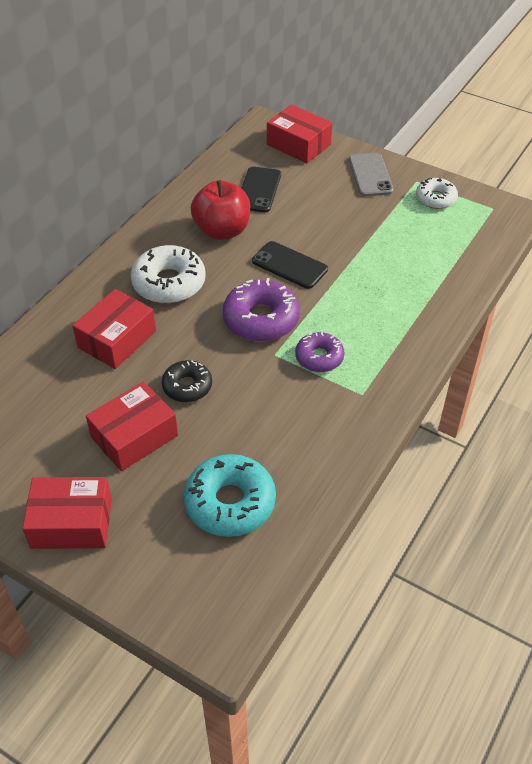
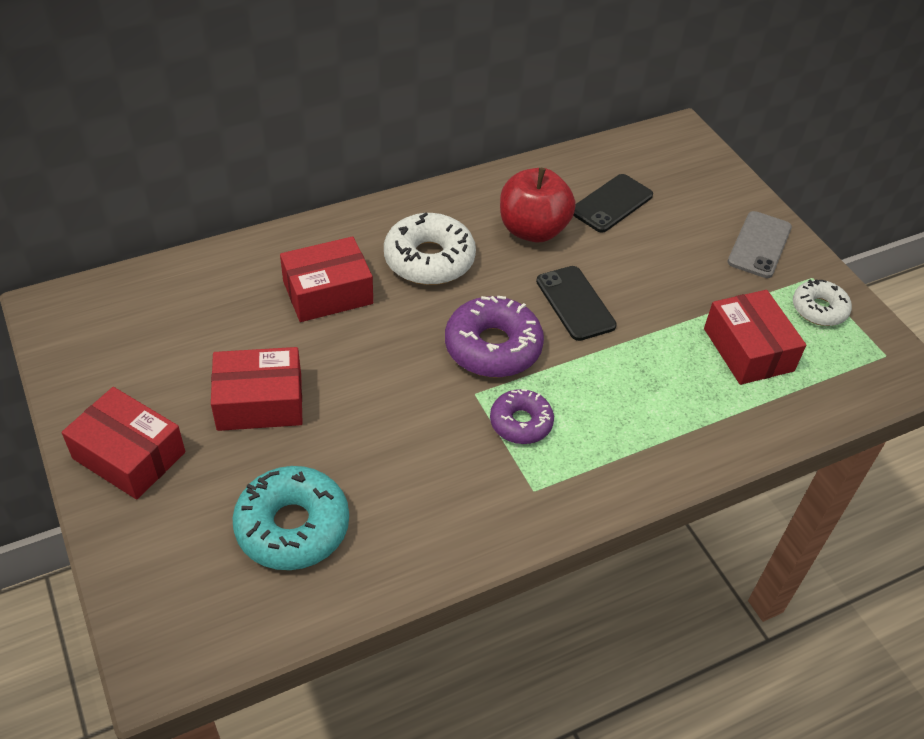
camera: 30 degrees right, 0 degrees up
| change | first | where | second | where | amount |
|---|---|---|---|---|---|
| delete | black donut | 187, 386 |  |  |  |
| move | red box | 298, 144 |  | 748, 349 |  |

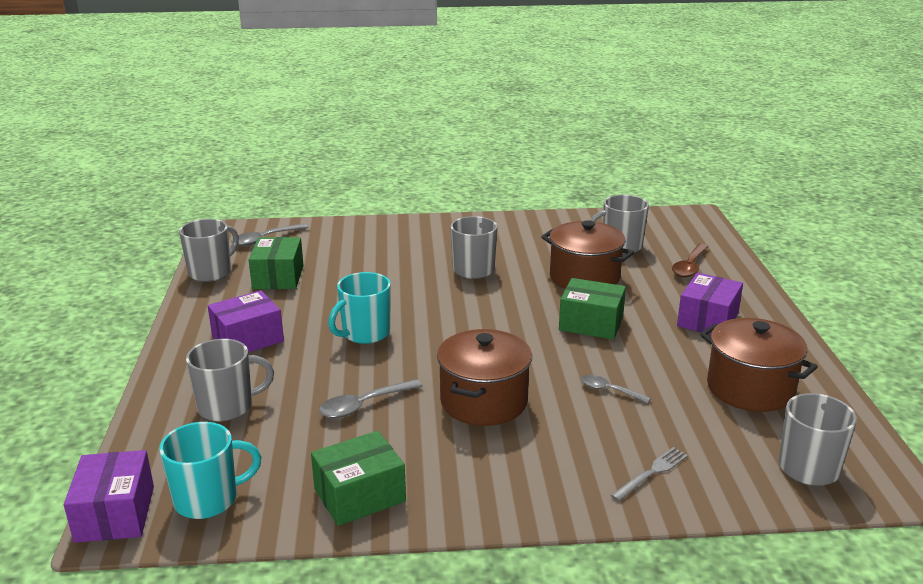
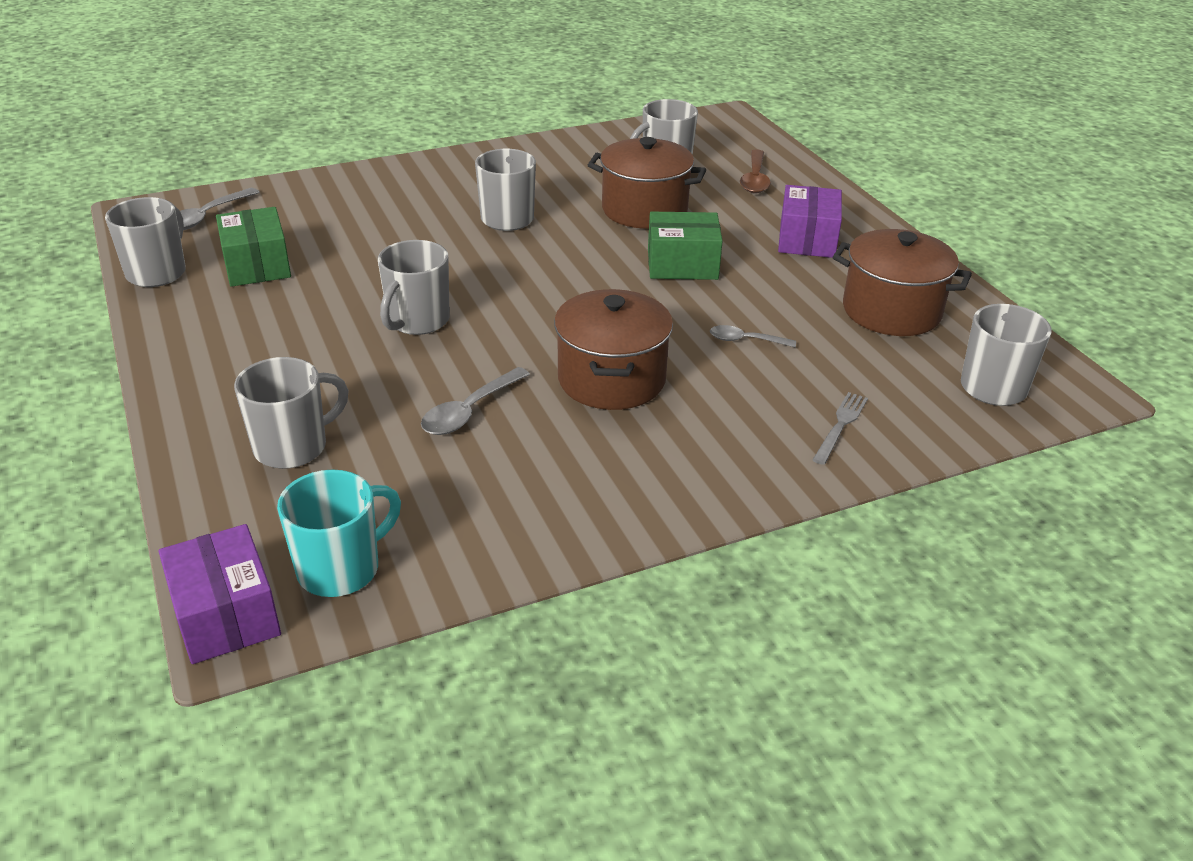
camera: 20 degrees left, 10 degrees up
| change | first | where | second | where | amount |
|---|---|---|---|---|---|
| delete | purple box | 248, 339 |  |  |  |
| delete | green box | 359, 495 |  |  |  |
| recolor | turquoise mug | 365, 333 | grey mug | 417, 321 |  |

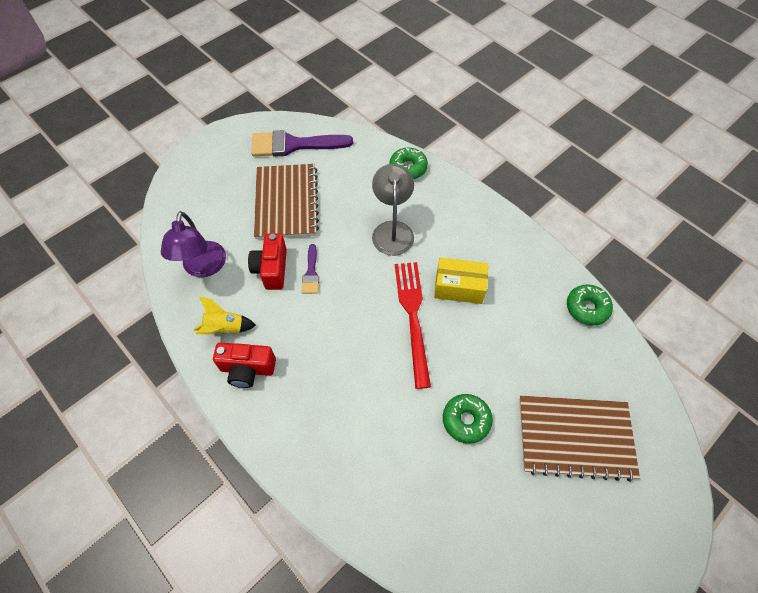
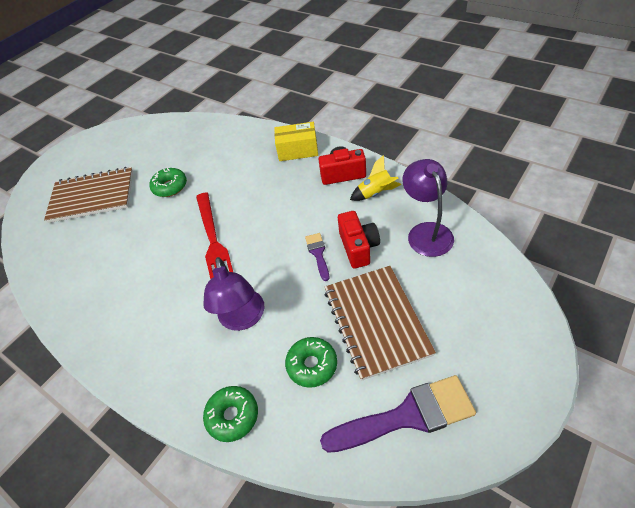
camera: 175 degrees right, 10 degrees down
| change | first | where | second | where | amount |
|---|---|---|---|---|---|
| move | yellow box | 459, 287 |  | 298, 150 |  |
| move | green donut | 587, 308 |  | 312, 365 |  |
| recolor | grey lamp | 392, 230 | purple lamp | 242, 319 |  |

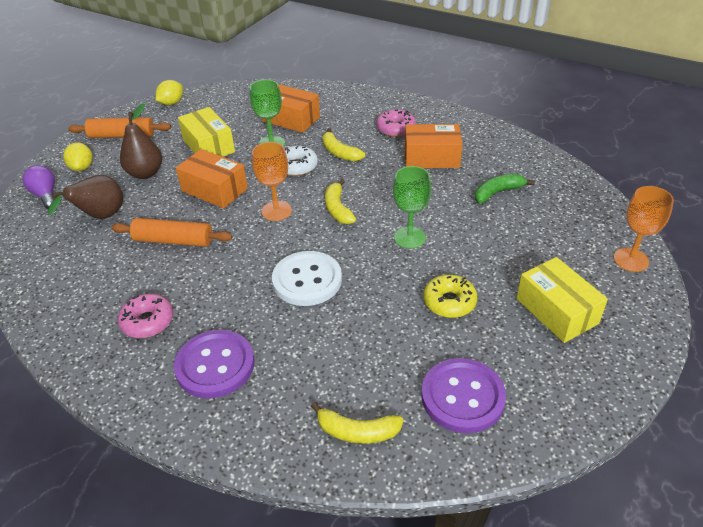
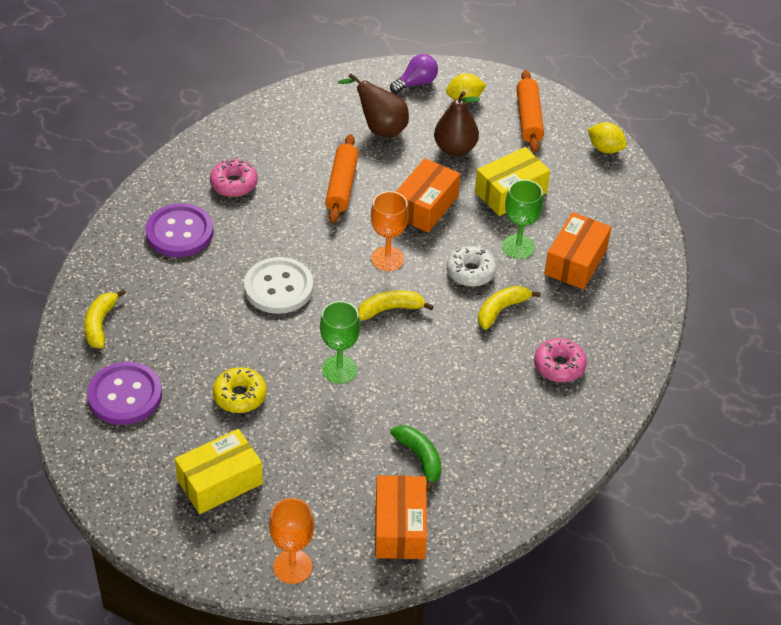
camera: 85 degrees right, 5 degrees up
| change | first | where | second | where | amount |
|---|---|---|---|---|---|
| move | orange box | 431, 157 |  | 400, 527 |  |

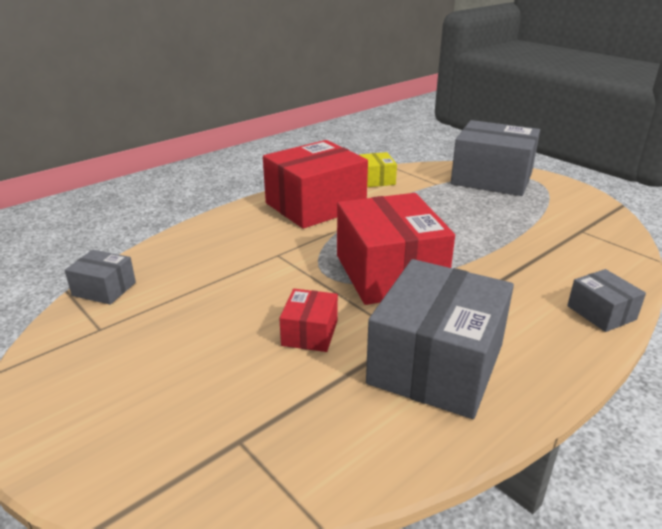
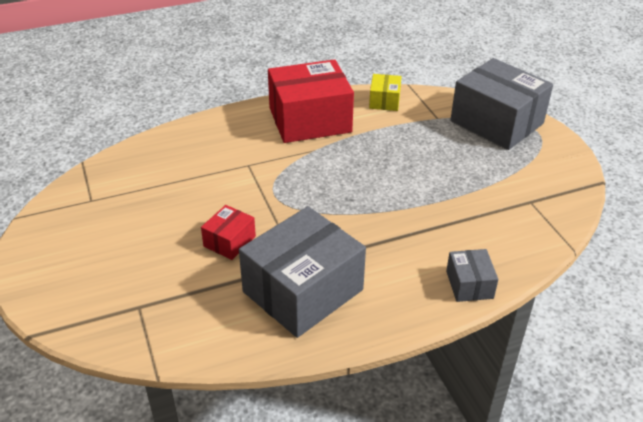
camera: 20 degrees right, 10 degrees up
| change | first | where | second | where | amount |
|---|---|---|---|---|---|
| delete | grey box | 104, 289 |  |  |  |
| delete | red box | 389, 273 |  |  |  |

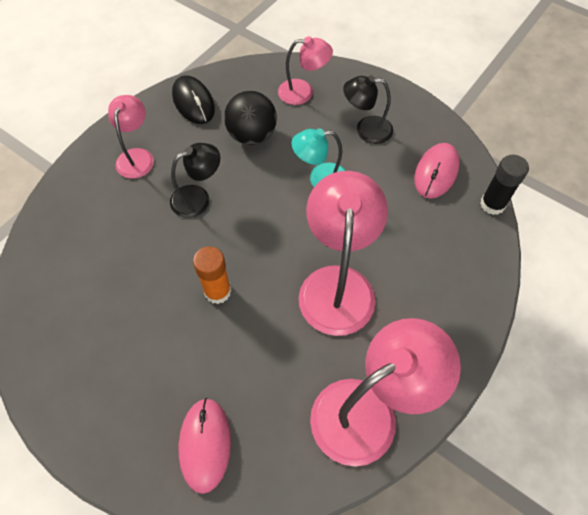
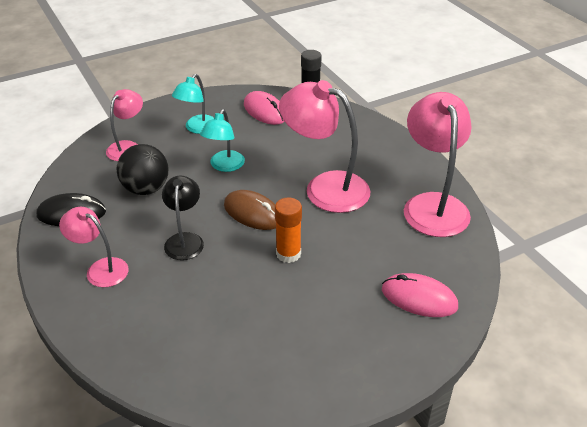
camera: 65 degrees left, 20 degrees down
| change | first | where | second | where | amount |
|---|---|---|---|---|---|
| insert |  |  | brown mouse | 253, 213 |  |
| recolor | black lamp | 366, 129 | turquoise lamp | 197, 128 |  |

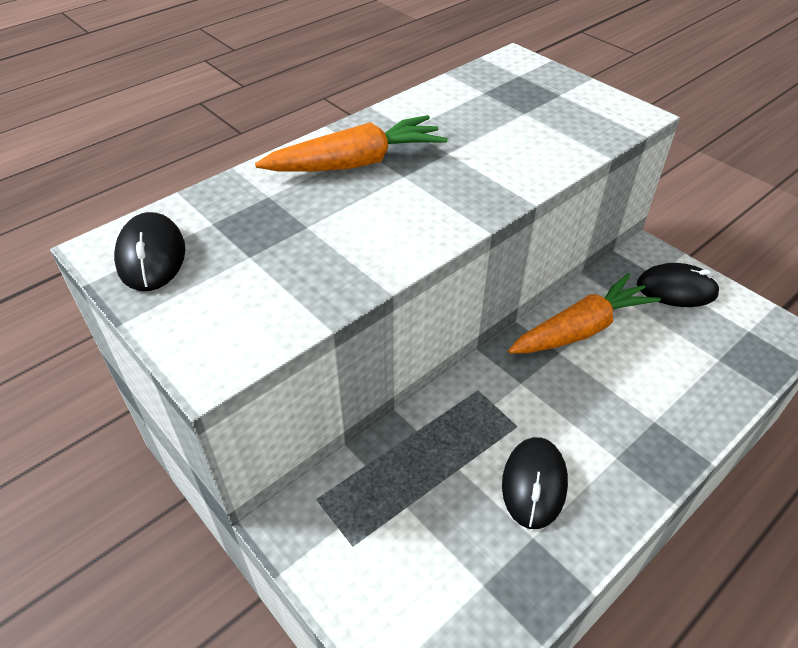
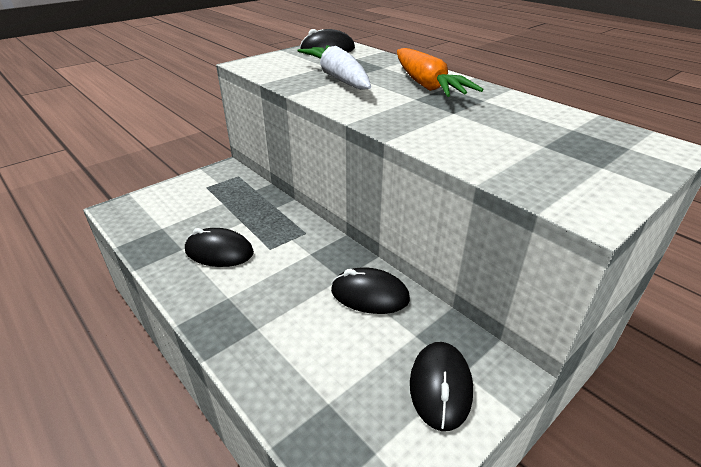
camera: 90 degrees right, 10 degrees down
| change | first | where | second | where | amount |
|---|---|---|---|---|---|
| insert |  |  | white carrot | 338, 78 |  |
| replace | orange carrot | 581, 329 | black mouse | 369, 295 |  |

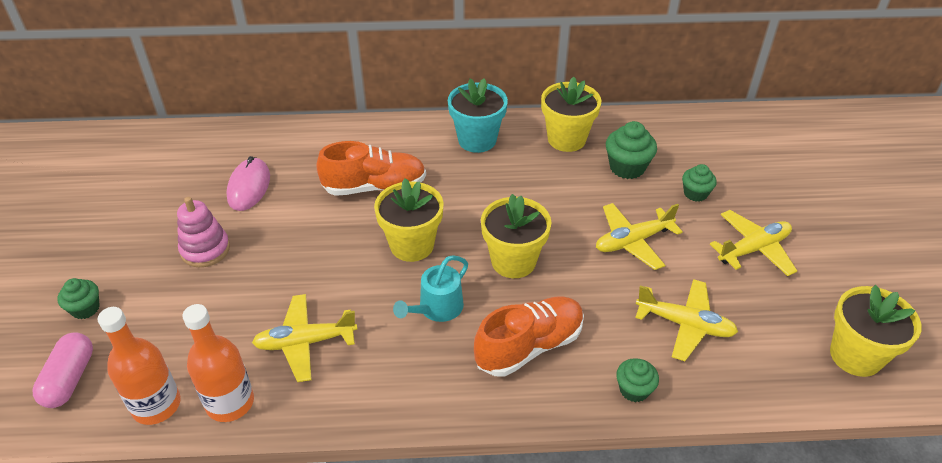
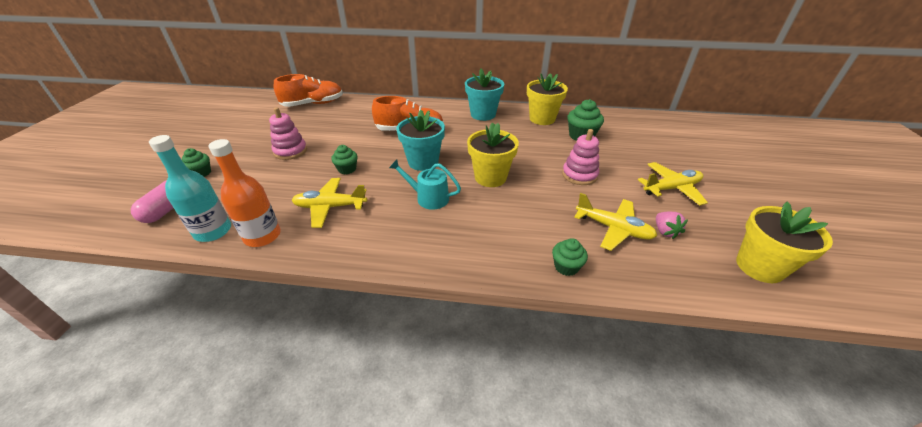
camera: 10 degrees right, 5 degrees down
| change | first | where | second | where | amount |
|---|---|---|---|---|---|
| delete | pink mouse | 249, 187 |  |  |  |
| insert |  |  | pink strawberry | 665, 231 |  |
| move | orange shoe | 529, 346 |  | 313, 104 |  |
| move | green cupcake | 695, 193 |  | 347, 169 |  |
| replace | yellow plane | 633, 241 | pink stacking toy | 579, 175 |  |
| recolor | orange bottle | 156, 405 | turquoise bottle | 213, 231 |  |
| recolor | yellow flower pot | 412, 245 | turquoise flower pot | 423, 162 |  |
| rotate | turquoise watering can | 437, 308 |  | 428, 198 | 60 degrees clockwise |

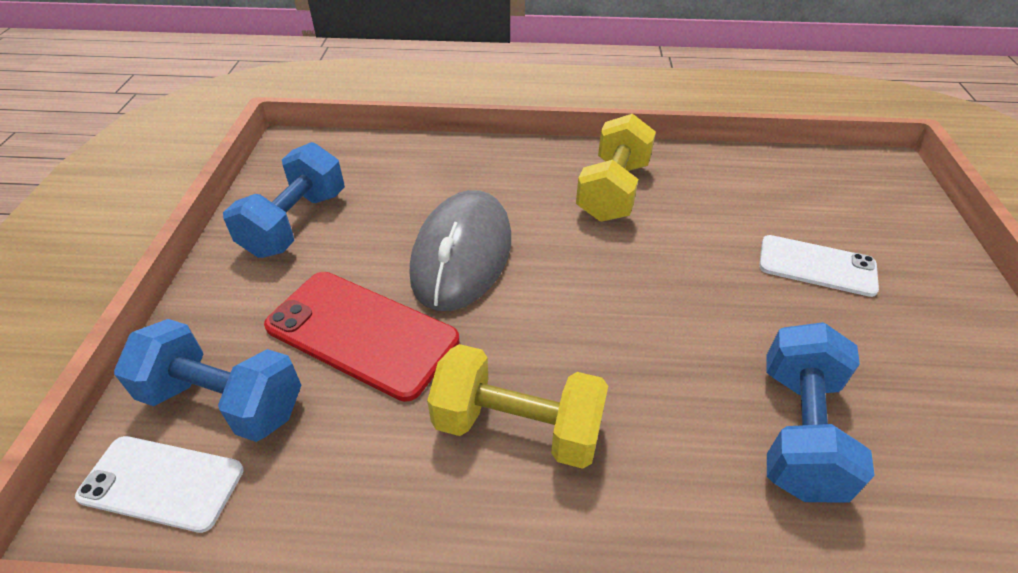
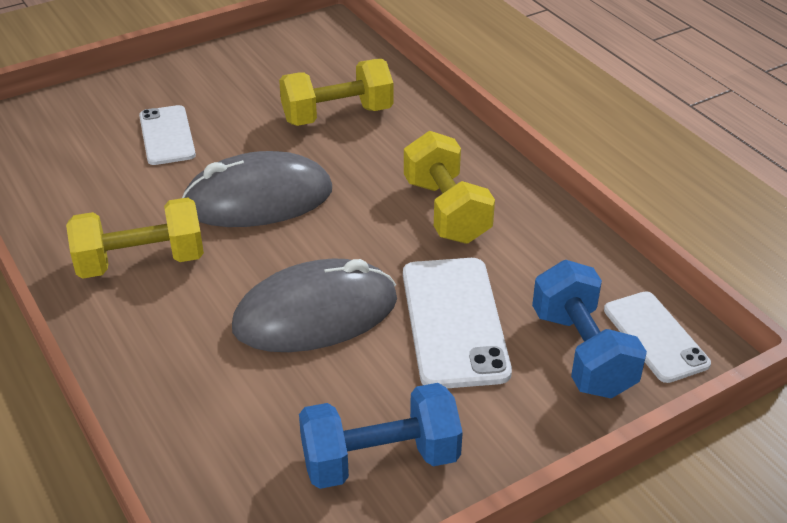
camera: 125 degrees left, 5 degrees down
| change | first | where | second | where | amount |
|---|---|---|---|---|---|
| insert |  |  | grey mouse | 258, 199 |  |
| recolor | red phone | 362, 333 | white phone | 454, 322 |  |
| recolor | blue dumbbell | 798, 431 | yellow dumbbell | 337, 115 |  |

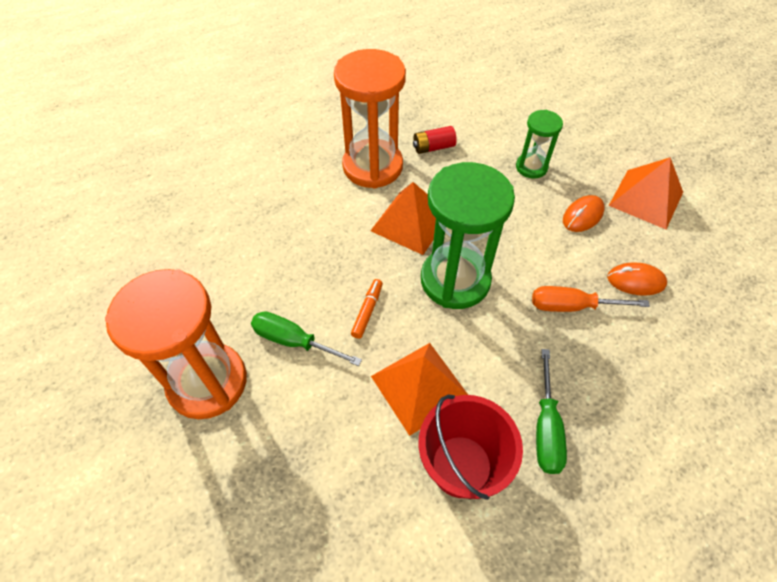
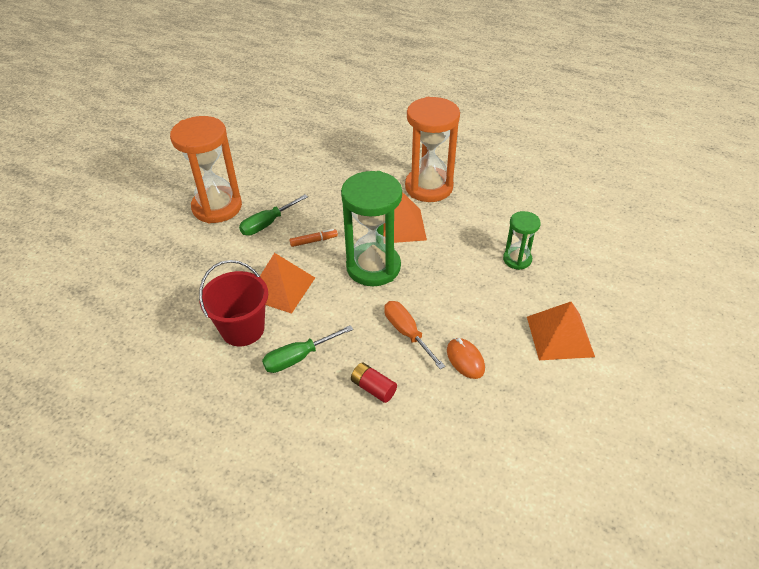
camera: 55 degrees right, 10 degrees down
| change | first | where | second | where | amount |
|---|---|---|---|---|---|
| delete | orange mouse | 582, 216 |  |  |  |
| move | red battery | 433, 147 |  | 373, 388 |  |
| rotate | green screwdriver | 294, 341 |  | 268, 224 | 120 degrees counterclockwise |

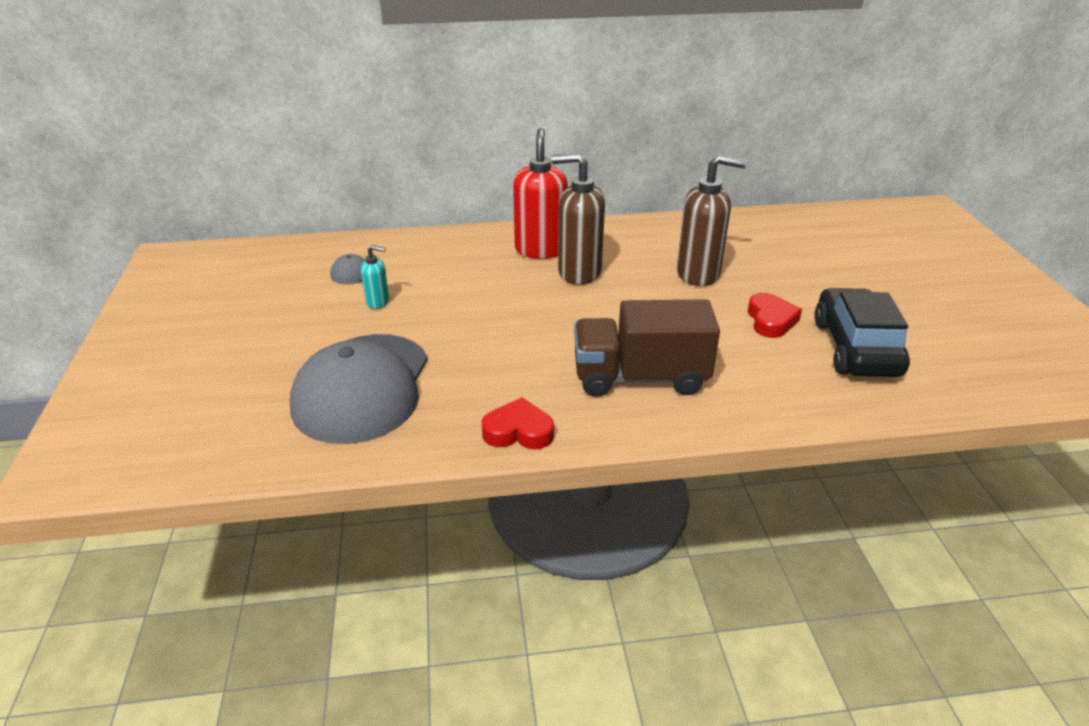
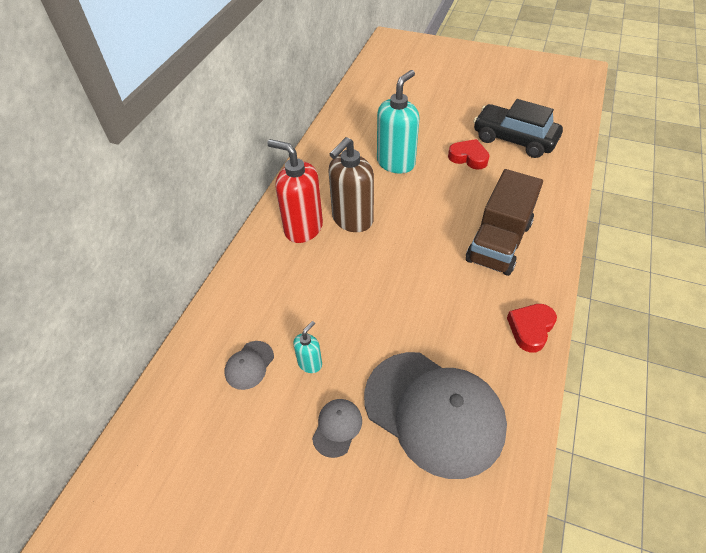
camera: 60 degrees left, 15 degrees up
| change | first | where | second | where | amount |
|---|---|---|---|---|---|
| insert |  |  | grey cap | 337, 427 |  |
| recolor | brown soap dispenser | 698, 274 | turquoise soap dispenser | 396, 163 |  |

